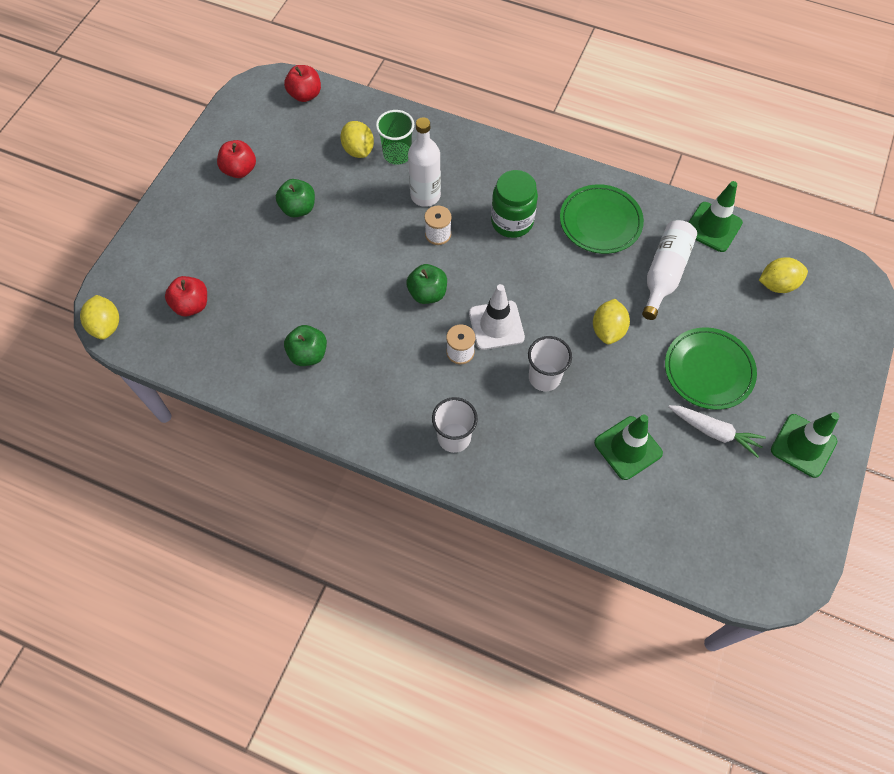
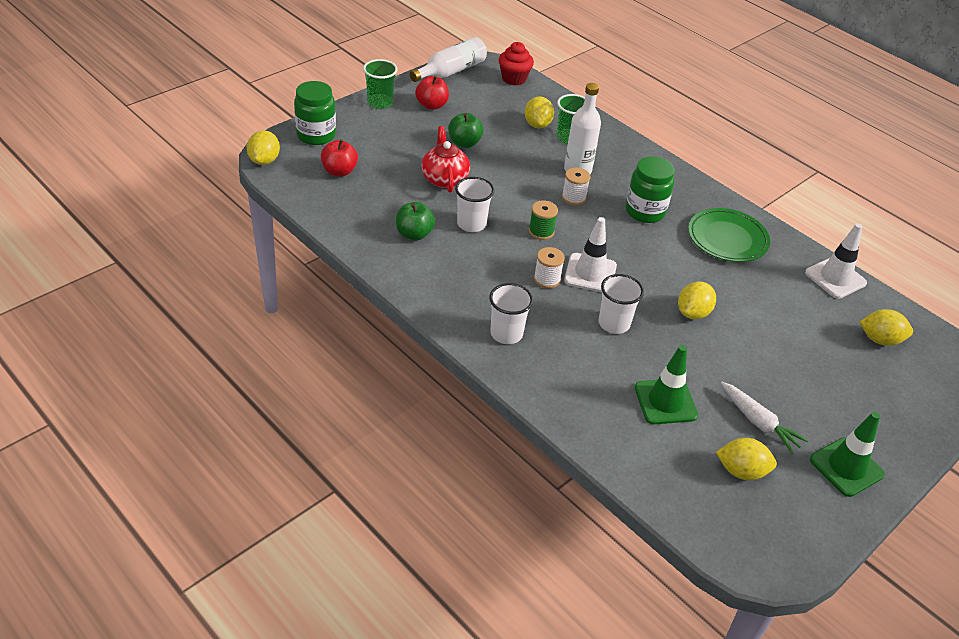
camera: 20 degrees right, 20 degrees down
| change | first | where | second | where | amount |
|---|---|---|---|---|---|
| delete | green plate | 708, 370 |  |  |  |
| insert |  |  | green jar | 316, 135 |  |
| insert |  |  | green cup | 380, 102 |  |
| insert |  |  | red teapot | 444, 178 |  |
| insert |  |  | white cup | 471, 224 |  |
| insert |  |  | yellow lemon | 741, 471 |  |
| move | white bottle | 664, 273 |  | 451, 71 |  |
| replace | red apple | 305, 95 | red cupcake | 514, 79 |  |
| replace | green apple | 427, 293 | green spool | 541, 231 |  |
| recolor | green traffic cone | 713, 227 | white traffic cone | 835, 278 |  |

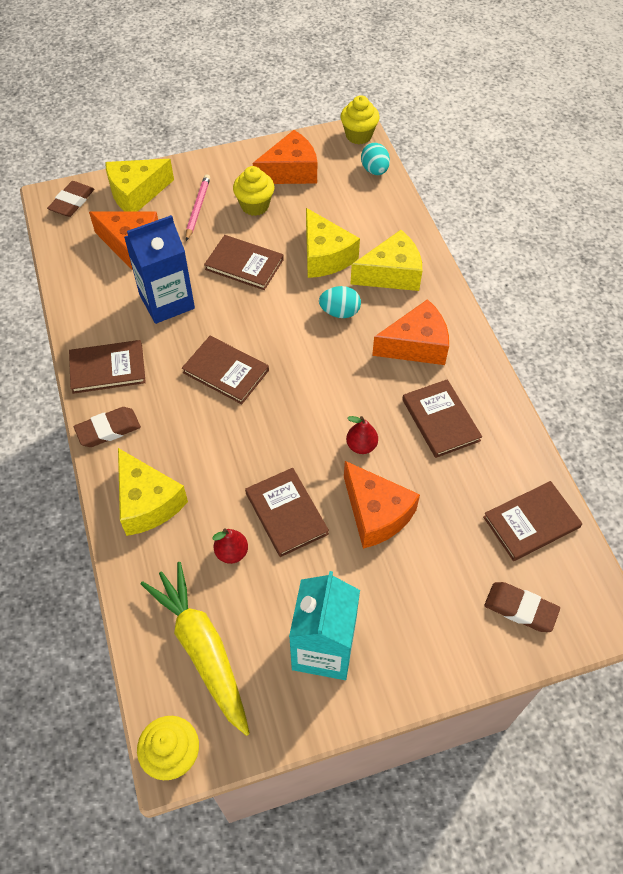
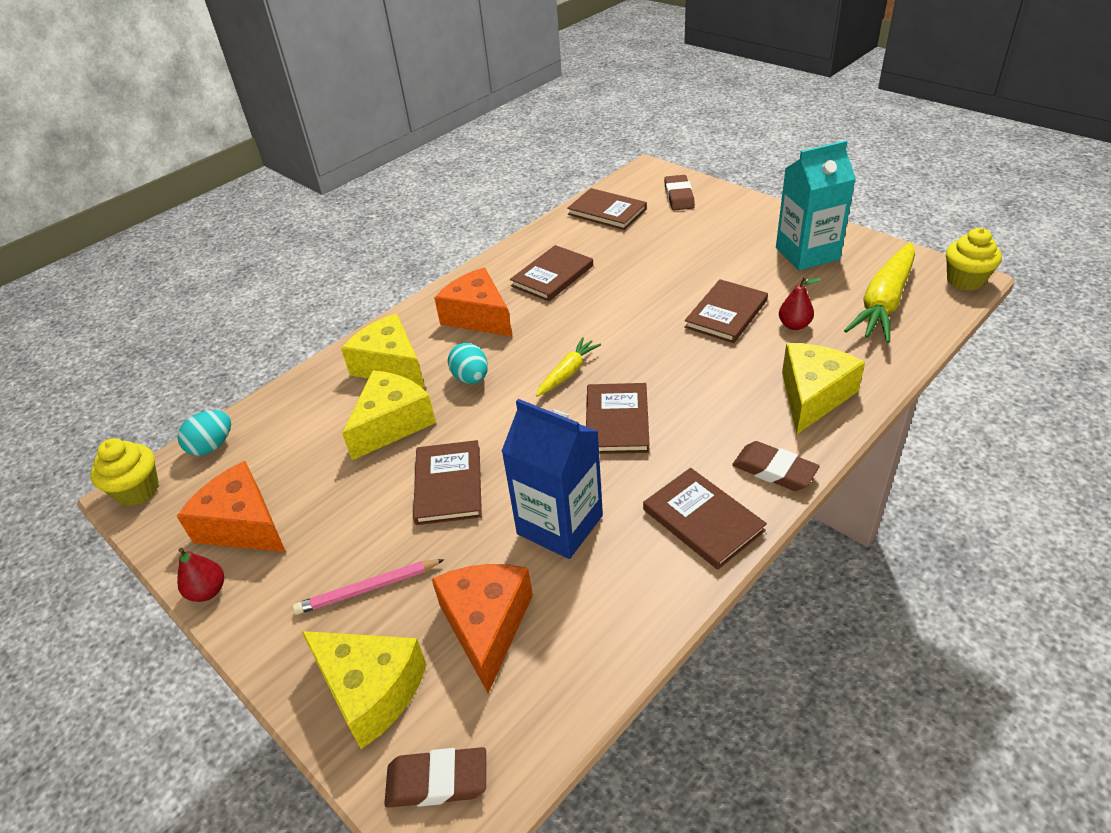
camera: 115 degrees left, 15 degrees down
| change | first | where | second | where | amount |
|---|---|---|---|---|---|
| delete | yellow cupcake | 255, 206 |  |  |  |
| delete | orange cheese | 376, 513 |  |  |  |
| insert |  |  | yellow carrot | 568, 372 |  |
| move | red pear | 361, 446 |  | 208, 591 |  |

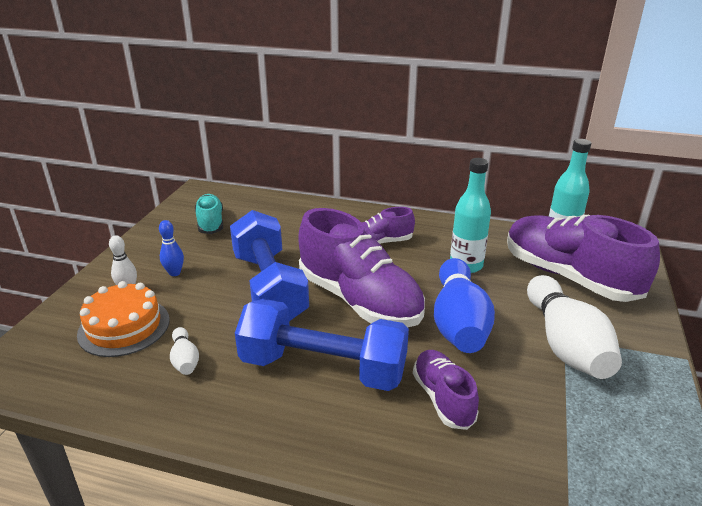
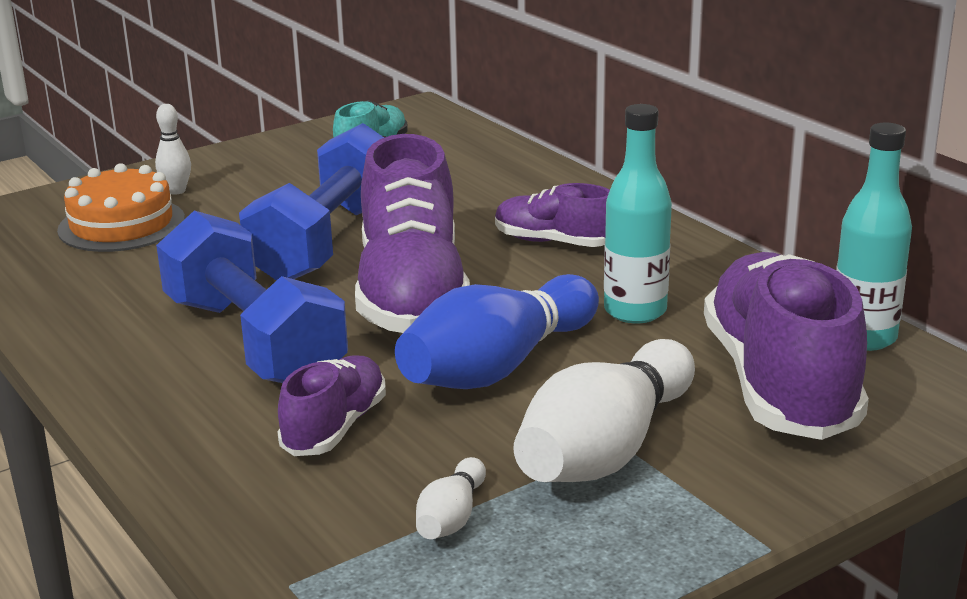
camera: 40 degrees right, 5 degrees down
| change | first | where | second | where | amount |
|---|---|---|---|---|---|
| delete | blue bowling pin | 174, 273 |  |  |  |
| move | white bowling pin | 185, 360 |  | 451, 517 |  |

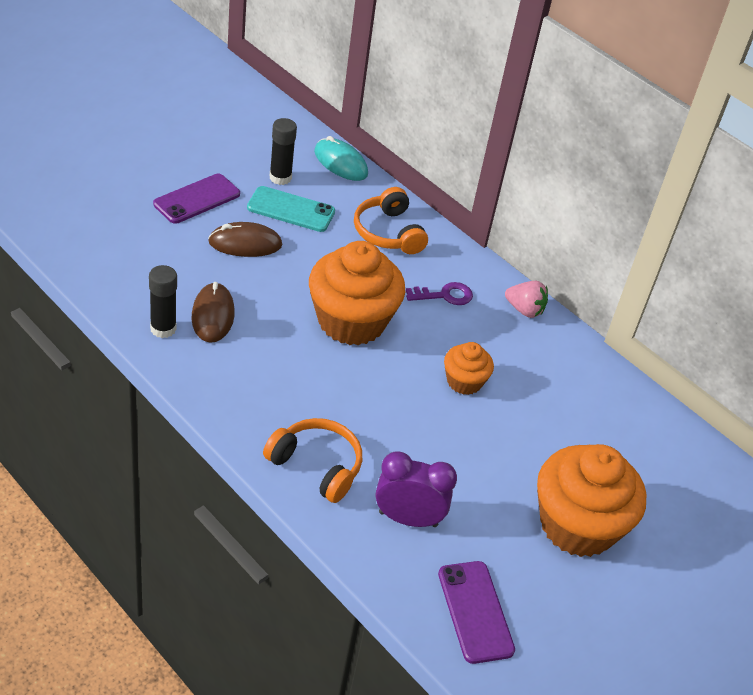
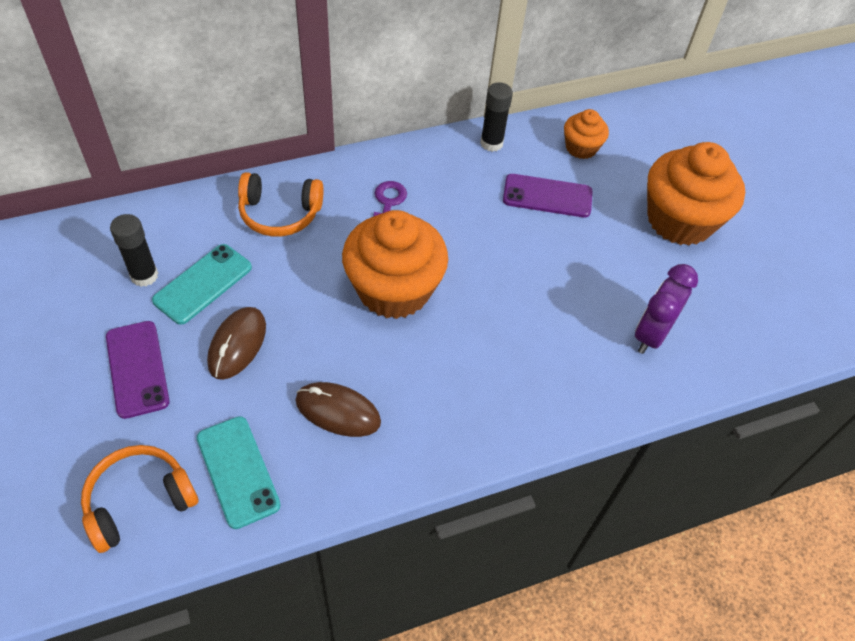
camera: 65 degrees left, 10 degrees up
| change | first | where | second | where | amount |
|---|---|---|---|---|---|
| delete | turquoise mouse | 340, 163 |  |  |  |
| delete | pink strawberry | 524, 310 |  |  |  |
| insert |  |  | turquoise phone | 237, 471 |  |
| move | black glue stick | 163, 329 |  | 491, 143 |  |
| move | orange headphones | 317, 466 |  | 139, 501 |  |
| move | purple phone | 475, 611 |  | 547, 196 |  |
| move | orange cupcake | 464, 381 |  | 581, 148 |  |

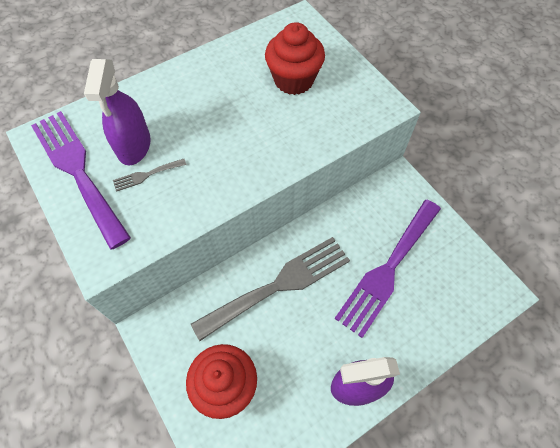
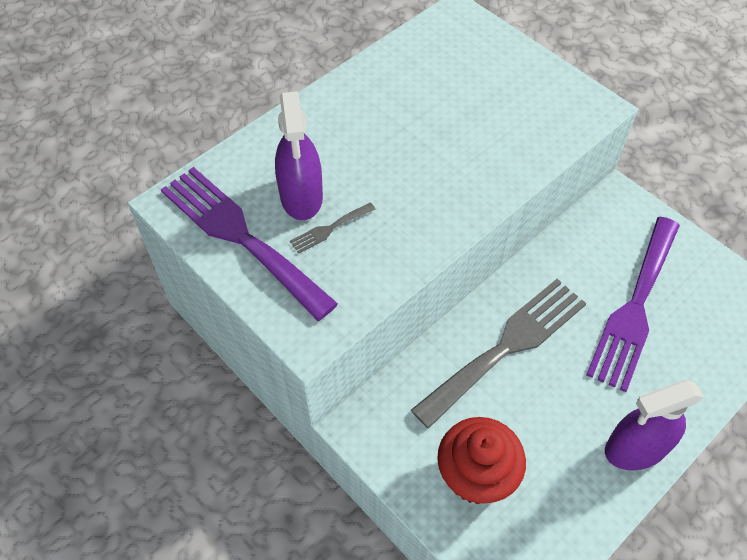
camera: 10 degrees left, 5 degrees down
| change | first | where | second | where | amount |
|---|---|---|---|---|---|
| delete | red cupcake | 294, 80 |  |  |  |

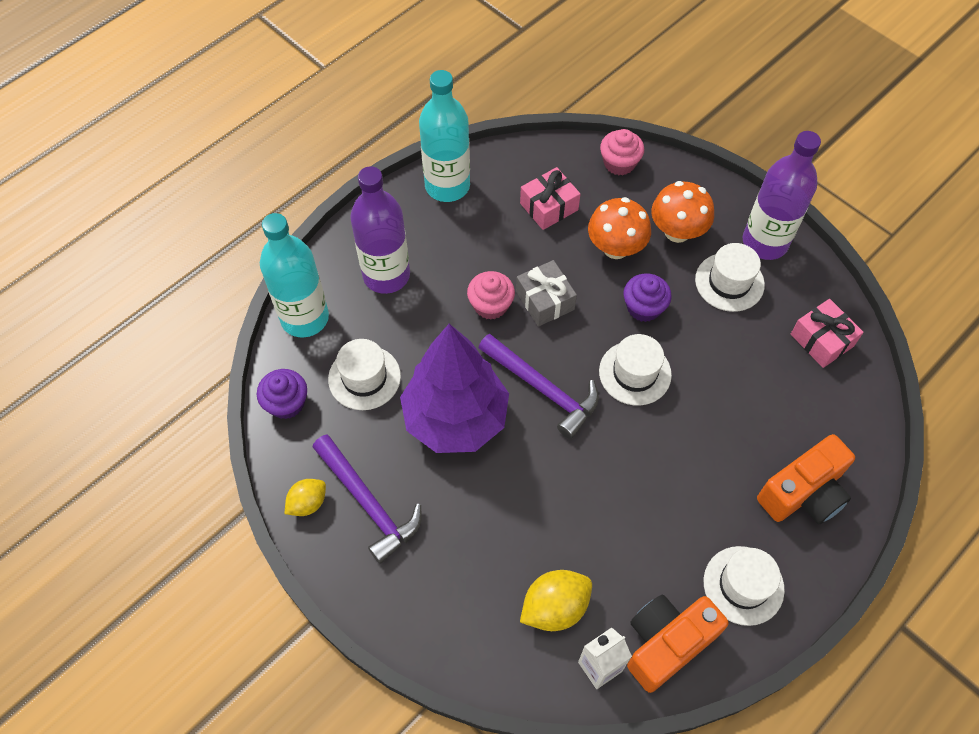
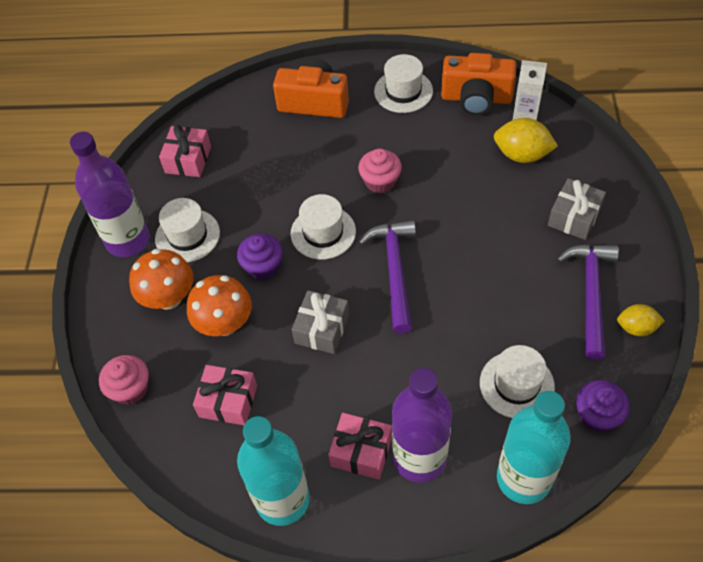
camera: 130 degrees left, 5 degrees down
| change | first | where | second | where | amount |
|---|---|---|---|---|---|
| delete | purple tree | 456, 419 |  |  |  |
| insert |  |  | pink gift | 361, 451 |  |
| insert |  |  | grey gift | 574, 217 |  |
| move | pink cupcake | 491, 305 |  | 380, 181 |  |

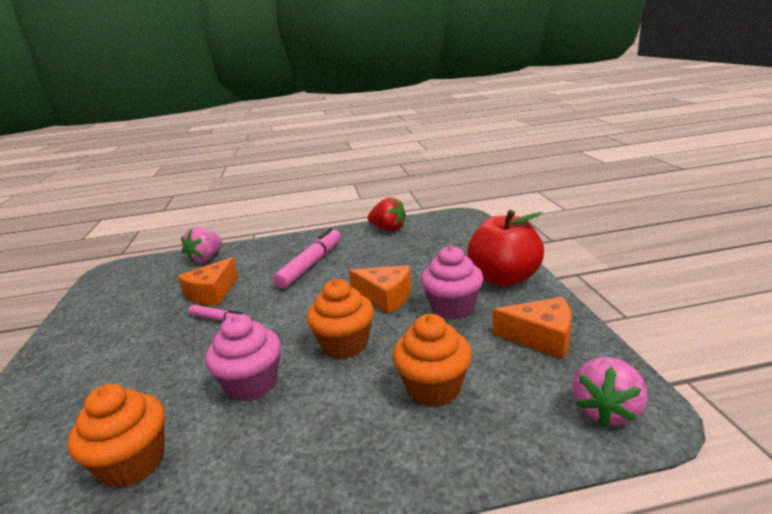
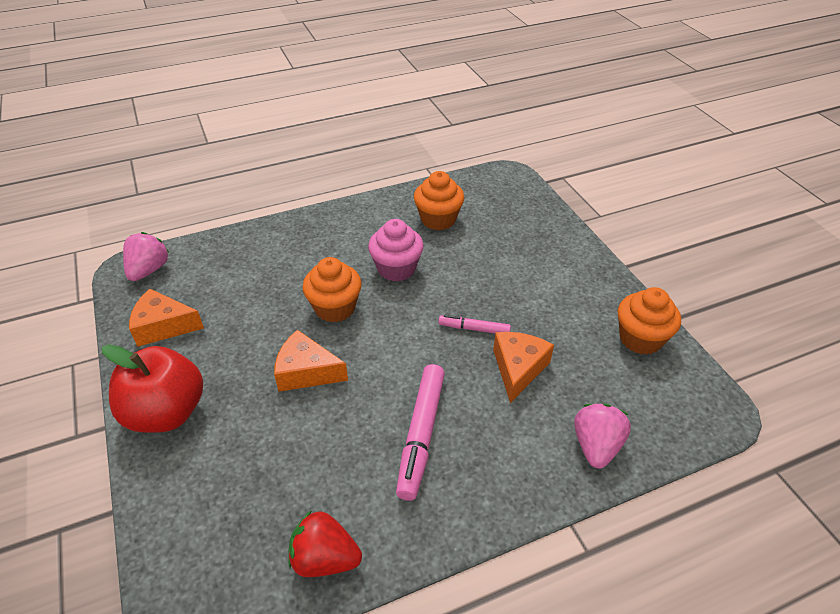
camera: 165 degrees right, 20 degrees up
| change | first | where | second | where | amount |
|---|---|---|---|---|---|
| delete | pink cupcake | 453, 308 |  |  |  |
| move | orange cupcake | 433, 388 |  | 640, 339 |  |

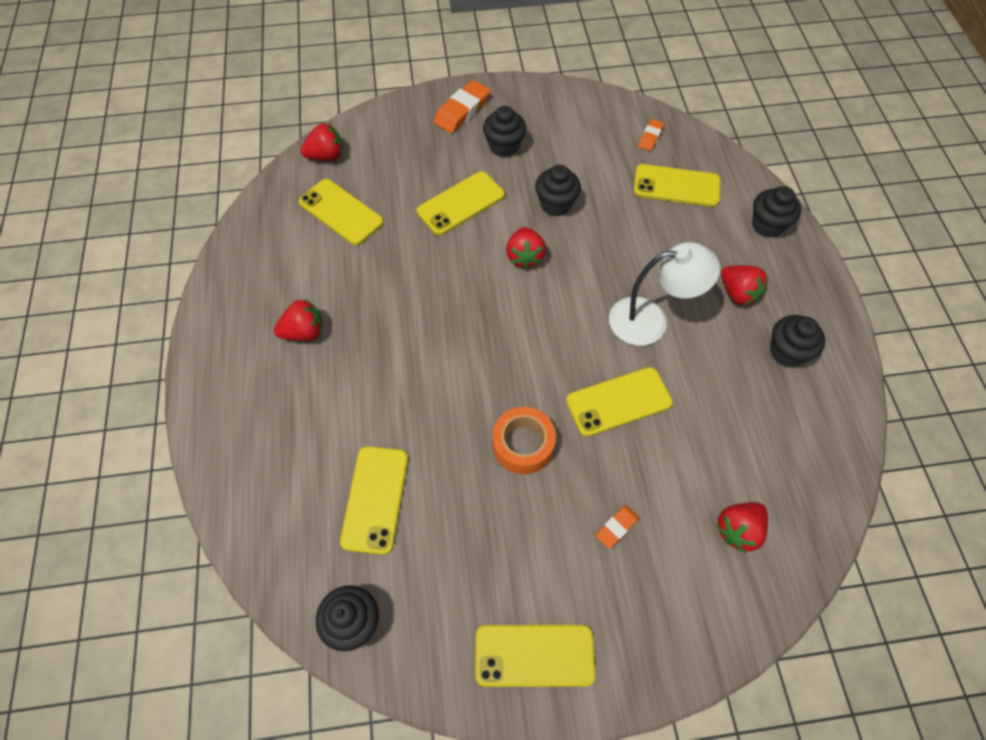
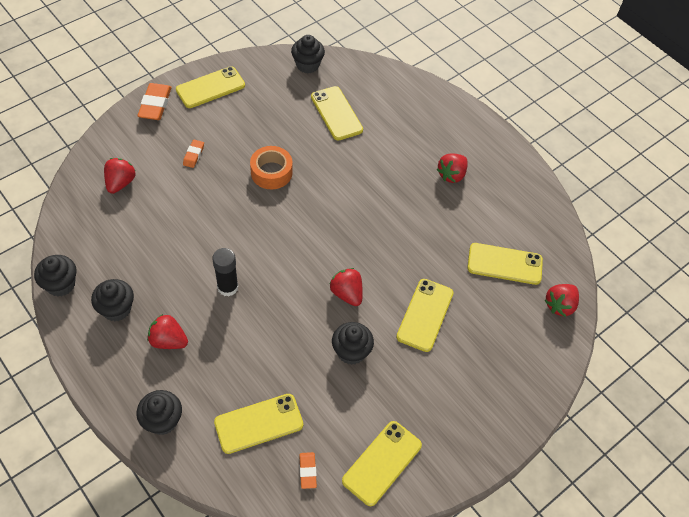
camera: 145 degrees right, 5 degrees down
| change | first | where | second | where | amount |
|---|---|---|---|---|---|
| move | orange eraser | 462, 111 |  | 155, 104 |  |
| move | black cupcake | 504, 146 |  | 61, 284 |  |
| move | yellow phone | 618, 401 |  | 382, 463 |  |
| replace | white lamp | 650, 320 | black glue stick | 228, 287 |  |

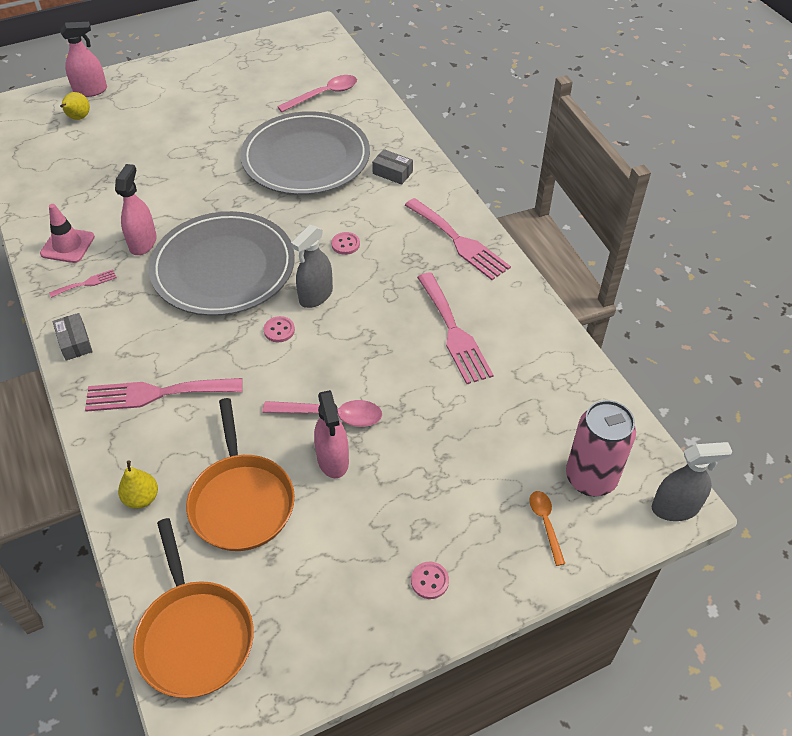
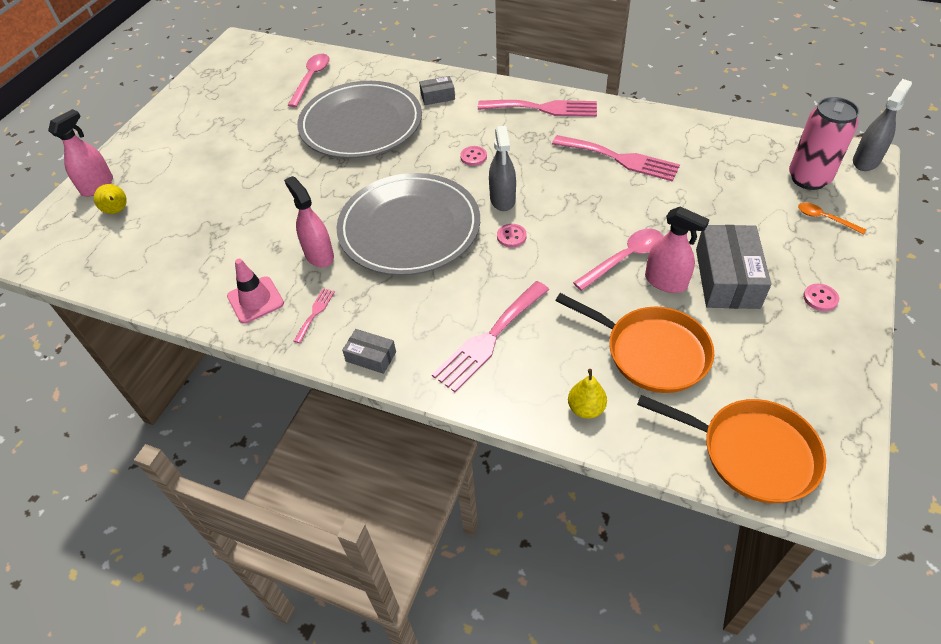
camera: 40 degrees left, 0 degrees up
| change | first | where | second | where | amount |
|---|---|---|---|---|---|
| insert |  |  | grey box | 727, 278 |  |

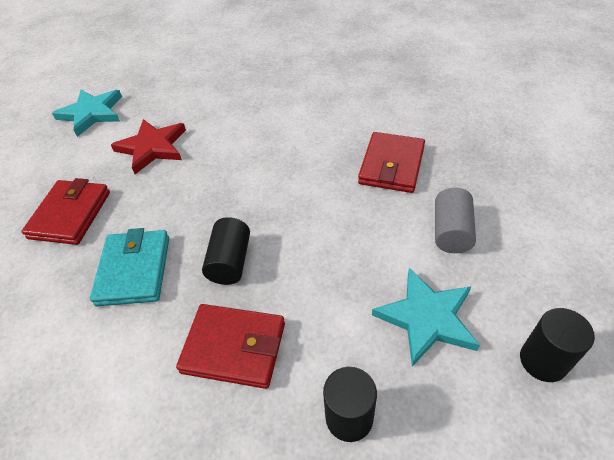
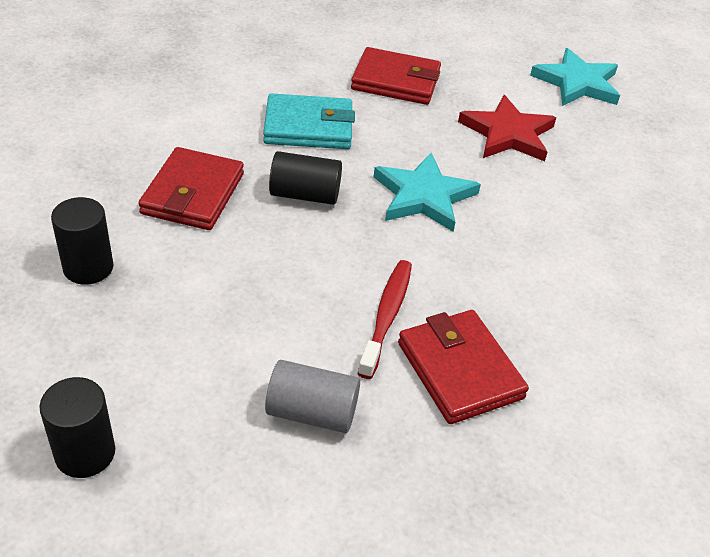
camera: 85 degrees right, 5 degrees down
| change | first | where | second | where | amount |
|---|---|---|---|---|---|
| insert |  |  | red toothbrush | 386, 316 |  |
| move | turquoise star | 426, 318 |  | 424, 196 |  |
| rotate | red wallet | 391, 165 |  | 459, 370 | 45 degrees clockwise |

